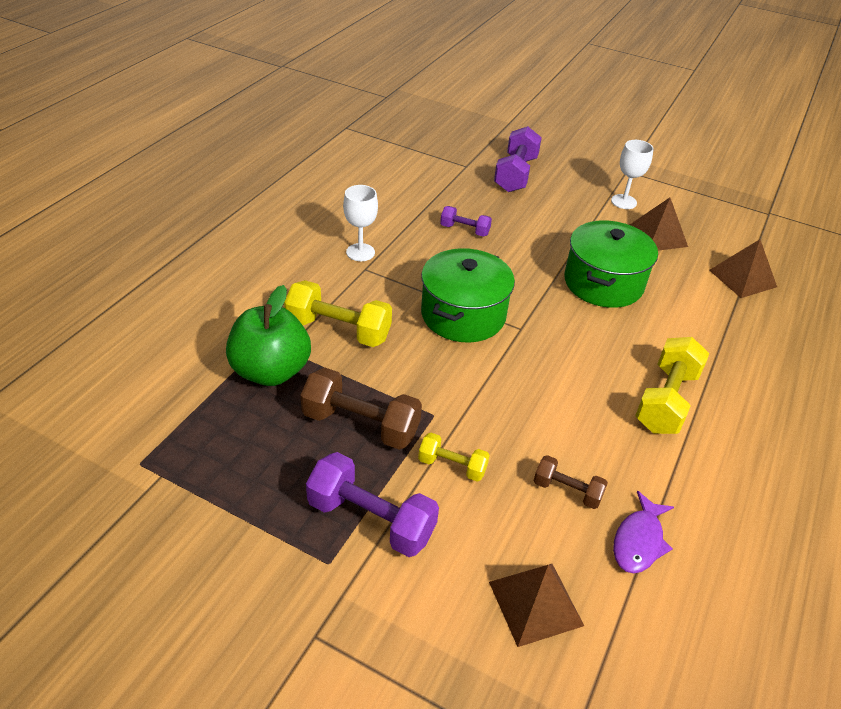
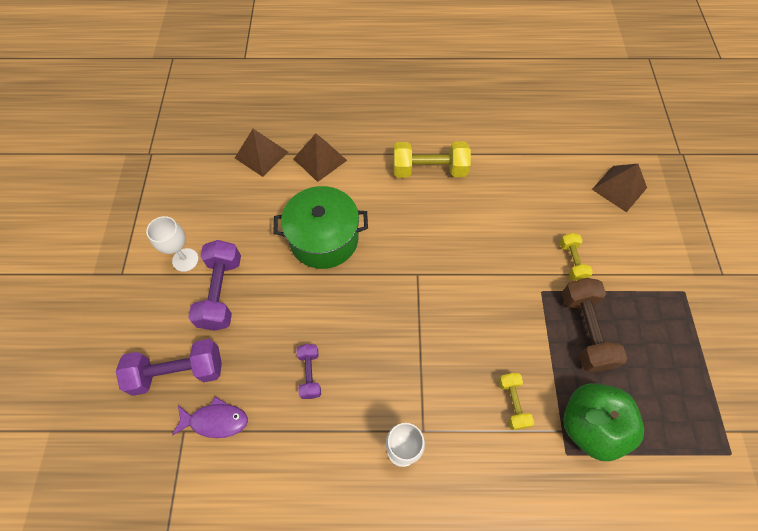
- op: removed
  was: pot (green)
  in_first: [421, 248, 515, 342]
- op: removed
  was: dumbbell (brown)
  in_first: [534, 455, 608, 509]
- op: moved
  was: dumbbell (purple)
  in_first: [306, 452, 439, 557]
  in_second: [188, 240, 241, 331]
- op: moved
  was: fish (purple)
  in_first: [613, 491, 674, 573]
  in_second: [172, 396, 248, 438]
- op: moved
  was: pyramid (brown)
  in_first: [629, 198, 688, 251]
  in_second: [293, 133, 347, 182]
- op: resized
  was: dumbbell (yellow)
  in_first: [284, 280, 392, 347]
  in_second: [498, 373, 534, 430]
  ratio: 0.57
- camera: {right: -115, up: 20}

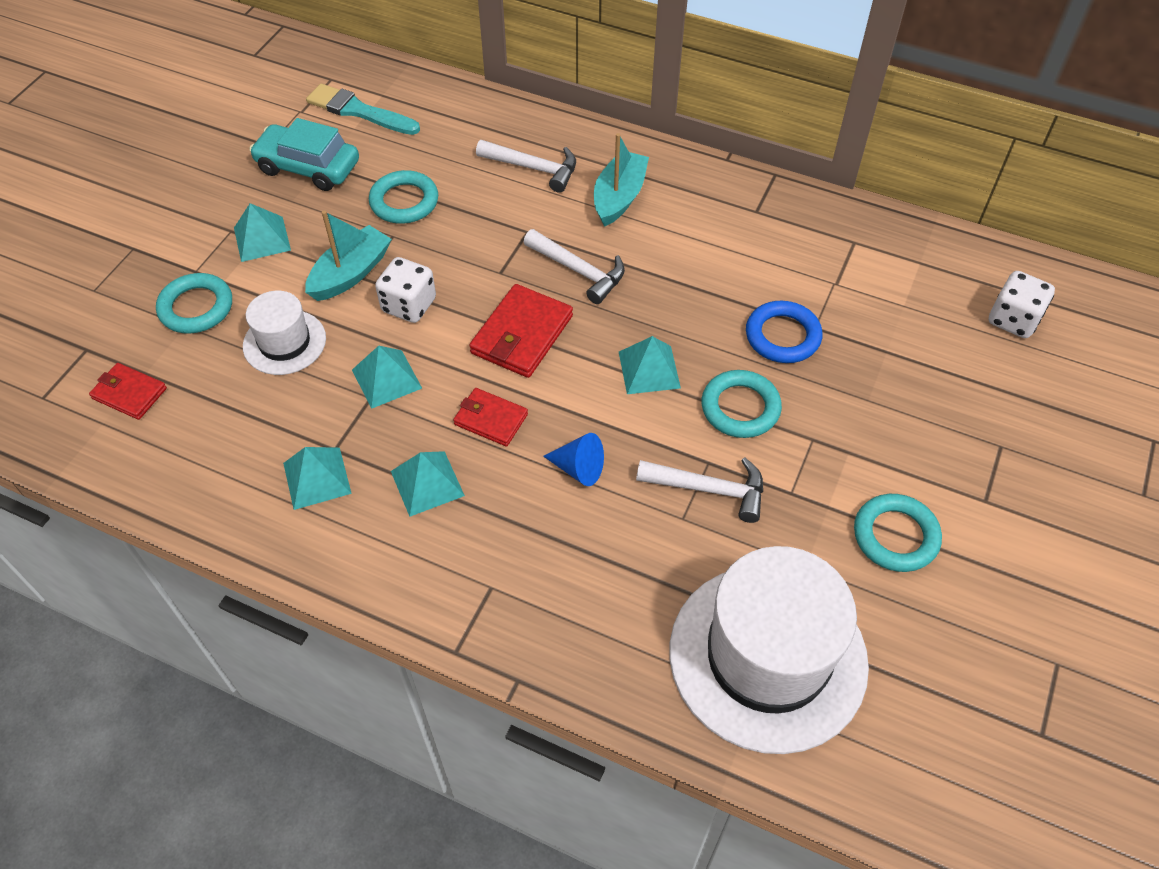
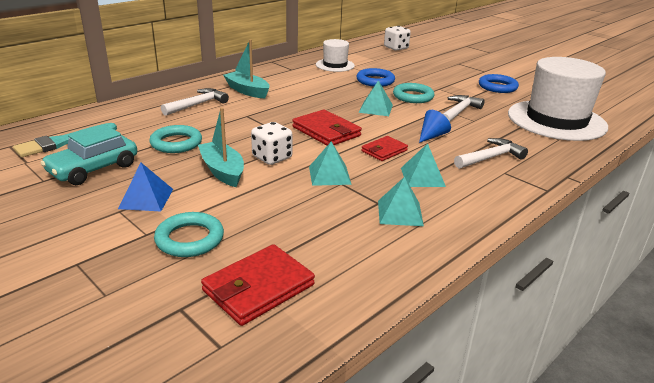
- op: moved
  was: hat (white)
  in_first: [243, 291, 326, 375]
  in_second: [316, 39, 355, 72]
- op: moved
  was: hammer (white)
  in_first: [524, 229, 625, 304]
  in_second: [454, 138, 528, 169]
- op: recoloured
  was: pyramid (turquoise)
  now: pyramid (blue)
  in_first: [234, 203, 291, 262]
  in_second: [118, 163, 173, 211]
- op: recoloured
  was: ring (turquoise)
  now: ring (blue)
  in_first: [854, 494, 942, 572]
  in_second: [479, 74, 519, 93]
- op: resized
  was: wallet (red)
  in_first: [89, 363, 167, 420]
  in_second: [201, 244, 315, 326]
  ratio: 1.59
- camera: {right: -70, up: -25}

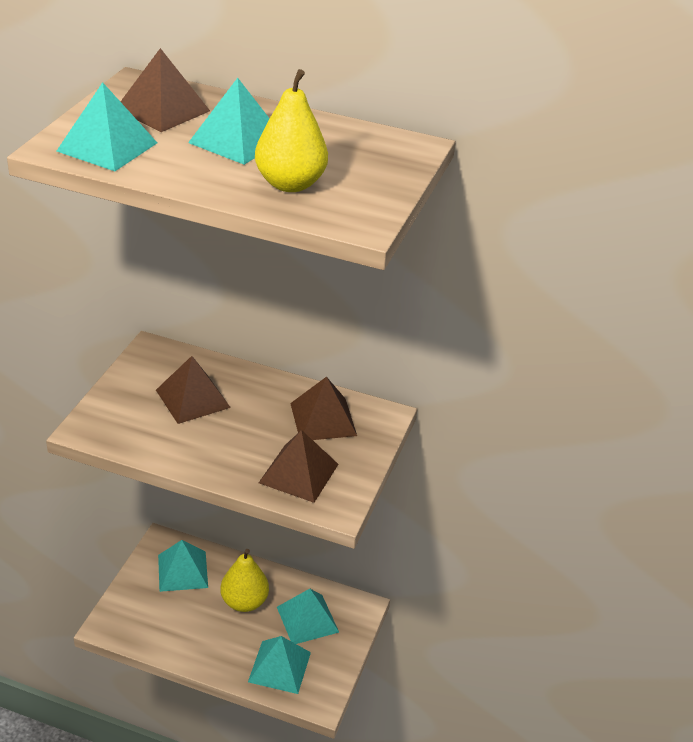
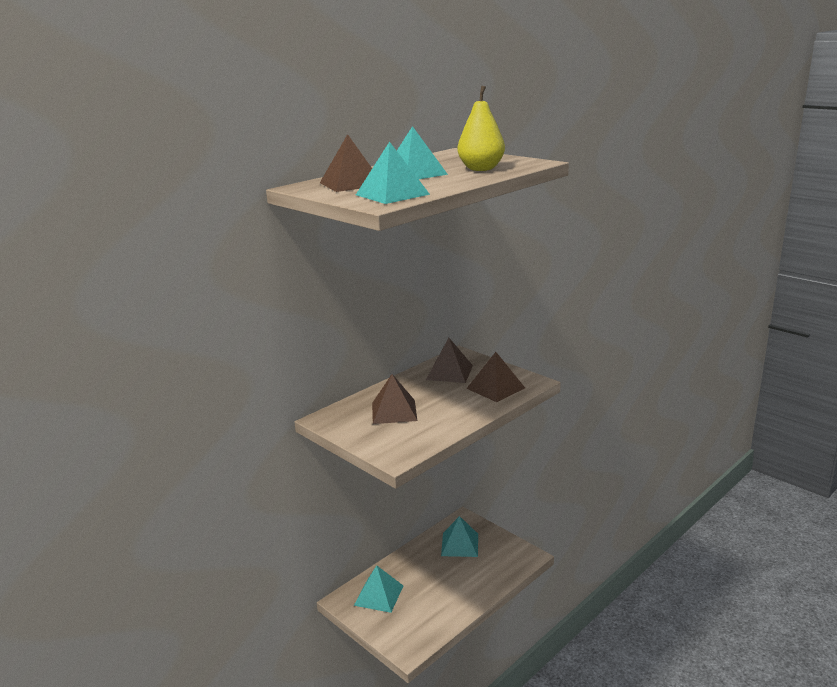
- op: removed
  was: pear (yellow)
  in_first: [220, 549, 269, 612]
- op: removed
  was: pyramid (turquoise)
  in_first: [248, 636, 311, 694]
- camera: {right: -60, up: -15}

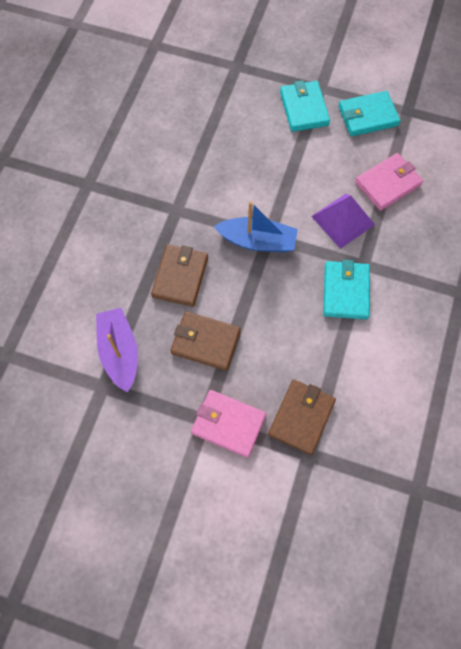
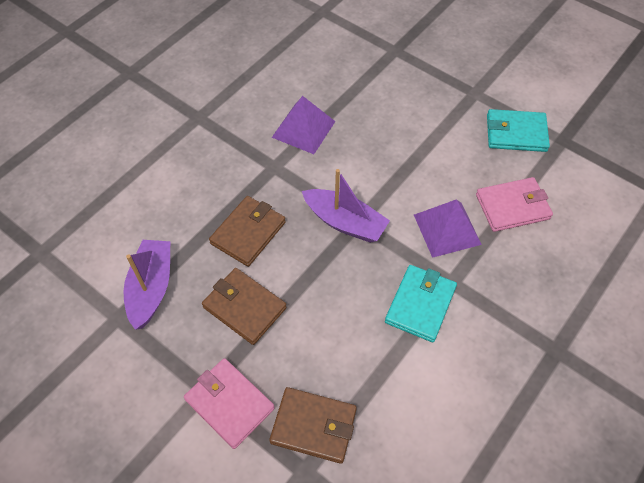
- op: removed
  was: wallet (turquoise)
  in_first: [280, 80, 330, 132]
- op: added
  now: pyramid (purple)
  in_second: [272, 96, 335, 154]
- op: recoloured
  was: boat (blue)
  now: boat (purple)
  in_first: [214, 201, 298, 252]
  in_second: [302, 169, 390, 243]
- op: turned
  was: wallet (brown)
  in_first: [268, 379, 336, 455]
  in_second: [269, 387, 357, 464]
  clockwise: 60
- camera: {right: 20, up: -10}

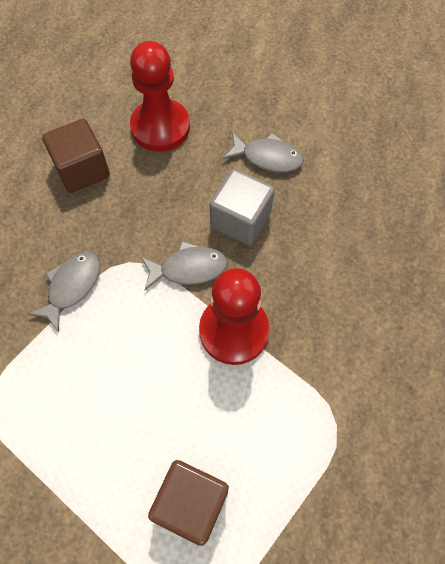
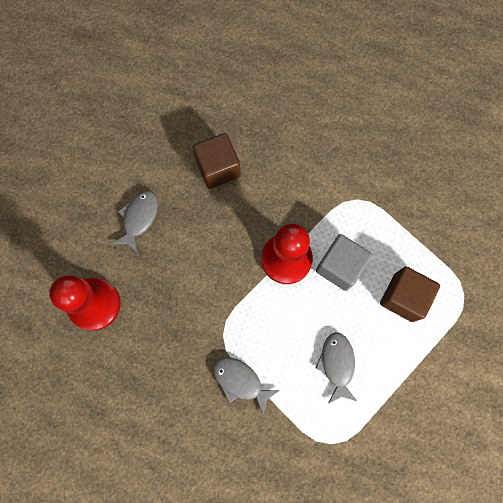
- op: moved
  was: cube (brown)
  in_first: [42, 119, 110, 193]
  in_second: [193, 133, 241, 189]
- op: moved
  was: fish (grey)
  in_first: [141, 241, 228, 290]
  in_second: [315, 332, 358, 403]
- op: moved
  was: cube (grey)
  in_first: [210, 169, 275, 245]
  in_second: [316, 234, 372, 291]
- camera: {right: -85, up: 10}

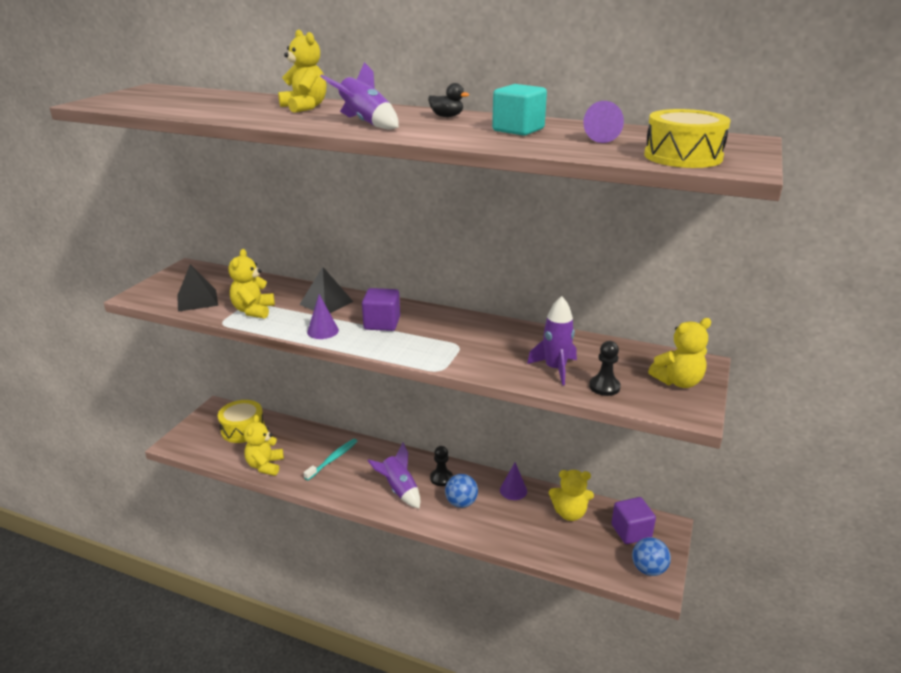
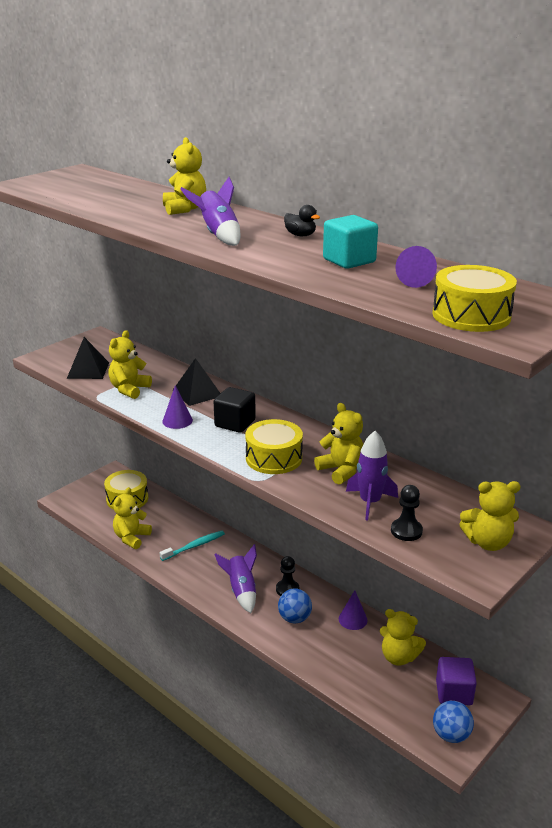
- op: added
  now: drum (yellow)
  in_second: [245, 419, 303, 474]
- op: added
  now: teddy bear (yellow)
  in_second: [314, 403, 363, 485]
- op: recoloured
  was: cube (purple)
  now: cube (black)
  in_first: [362, 288, 400, 331]
  in_second: [214, 387, 256, 433]
- camera: {right: 20, up: 0}

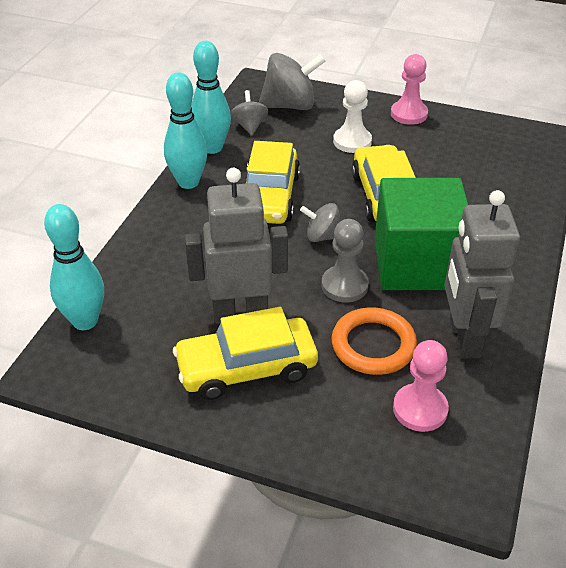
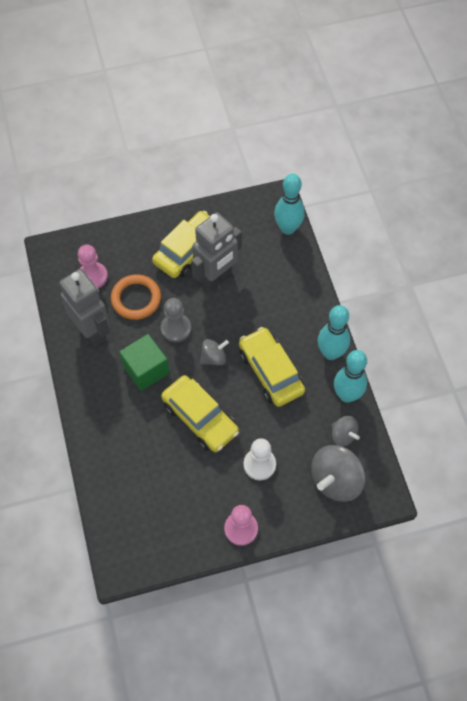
- op: resized
  was: cube (green)
  in_first: [375, 178, 468, 290]
  in_second: [119, 334, 169, 391]
  ratio: 0.64
- camera: {right: 145, up: 20}

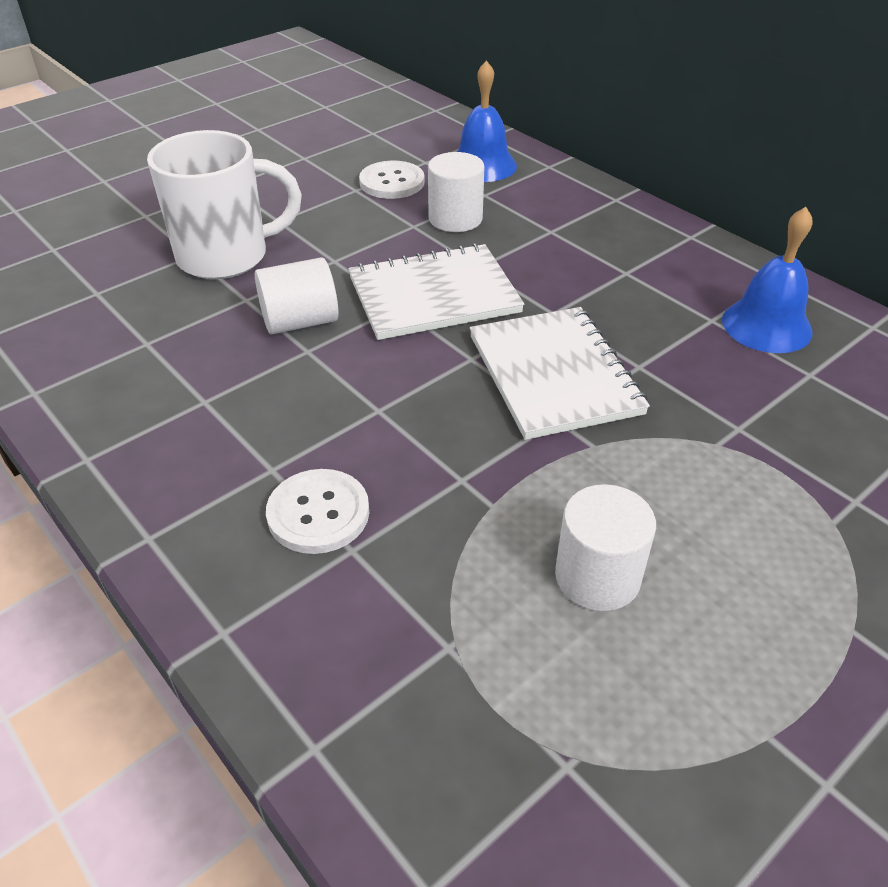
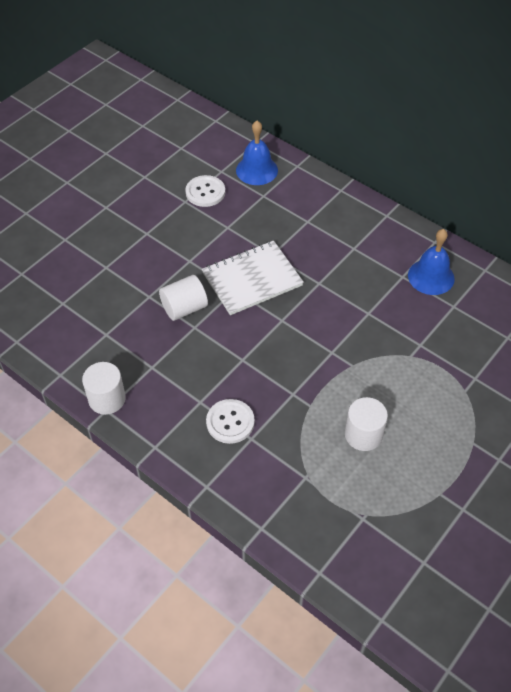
- op: removed
  was: mug (white)
  in_first: [147, 130, 302, 279]
- op: removed
  was: notebook (white)
  in_first: [470, 307, 650, 440]
- op: moved
  was: cylinder (white)
  in_first: [428, 152, 485, 232]
  in_second: [82, 362, 126, 415]
- camera: {right: -10, up: 10}

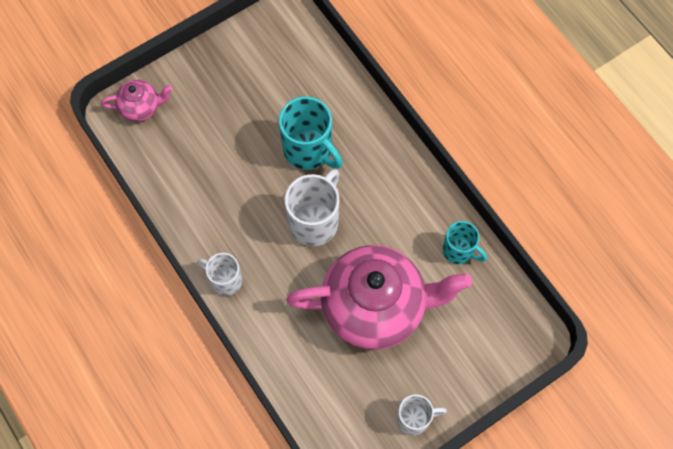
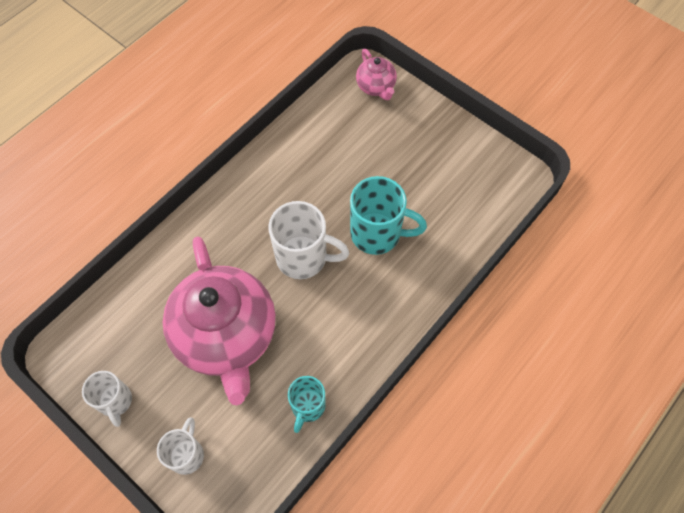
- op: moved
  was: mug (white)
  in_first: [197, 253, 242, 296]
  in_second: [157, 417, 204, 475]
- op: turned
  was: mug (turquoise)
  in_first: [279, 97, 343, 170]
  in_second: [350, 176, 427, 255]
  clockwise: -105
- camera: {right: 75, up: -5}

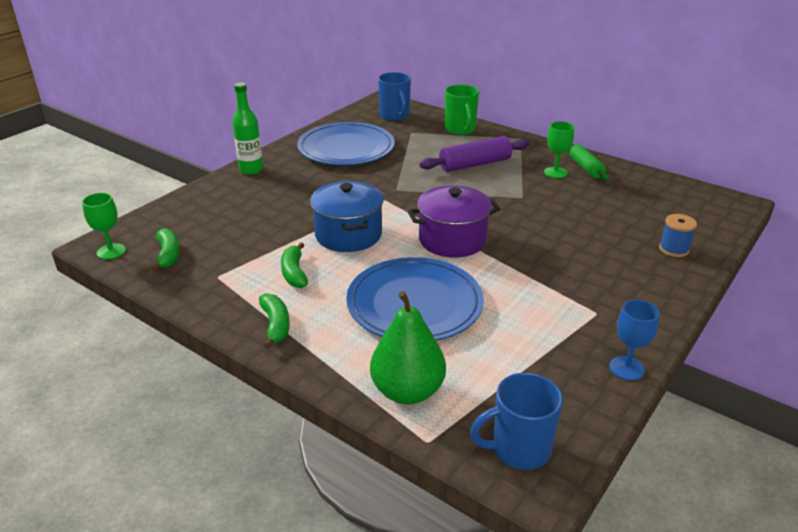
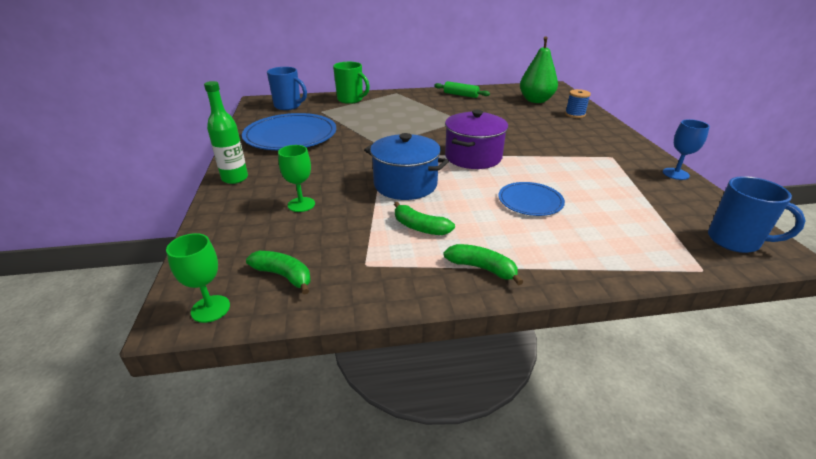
- op: removed
  was: rolling pin (purple)
  in_first: [419, 136, 530, 172]
- op: moved
  was: pear (green)
  in_first: [370, 291, 446, 404]
  in_second: [520, 36, 558, 103]
- op: moved
  was: goblet (green)
  in_first: [544, 121, 574, 178]
  in_second: [278, 145, 315, 212]
- op: turned
  was: mug (blue)
  in_first: [470, 373, 563, 470]
  in_second: [708, 176, 806, 253]
  clockwise: -90
- op: resized
  was: plate (blue)
  in_first: [346, 257, 484, 341]
  in_second: [498, 182, 565, 216]
  ratio: 0.54
- camera: {right: -45, up: 0}

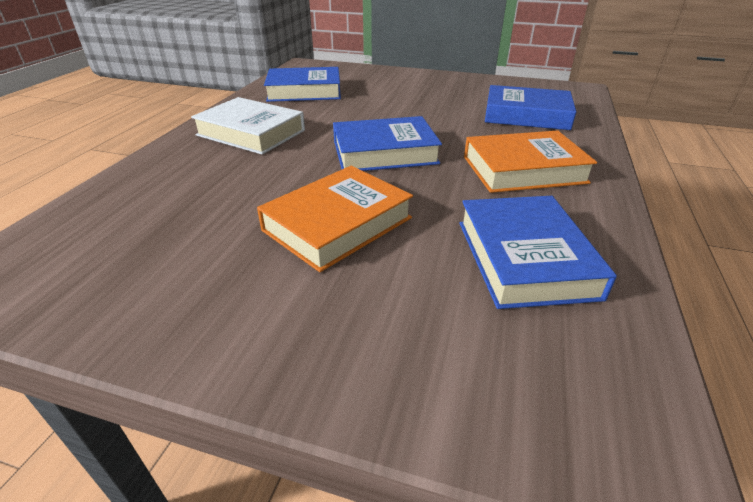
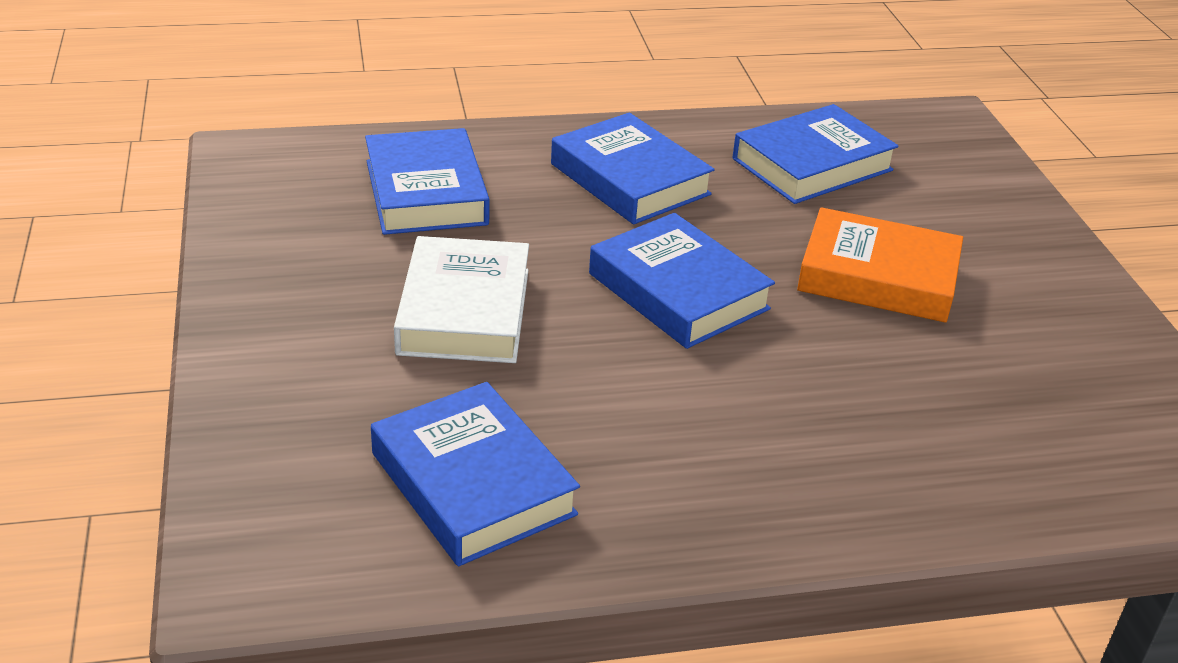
- op: moved
  was: book (white)
  in_first: [191, 97, 305, 155]
  in_second: [394, 236, 529, 363]
- op: recoloured
  was: book (orange)
  now: book (blue)
  in_first: [464, 130, 597, 193]
  in_second: [551, 113, 715, 225]
- camera: {right: -120, up: 0}

